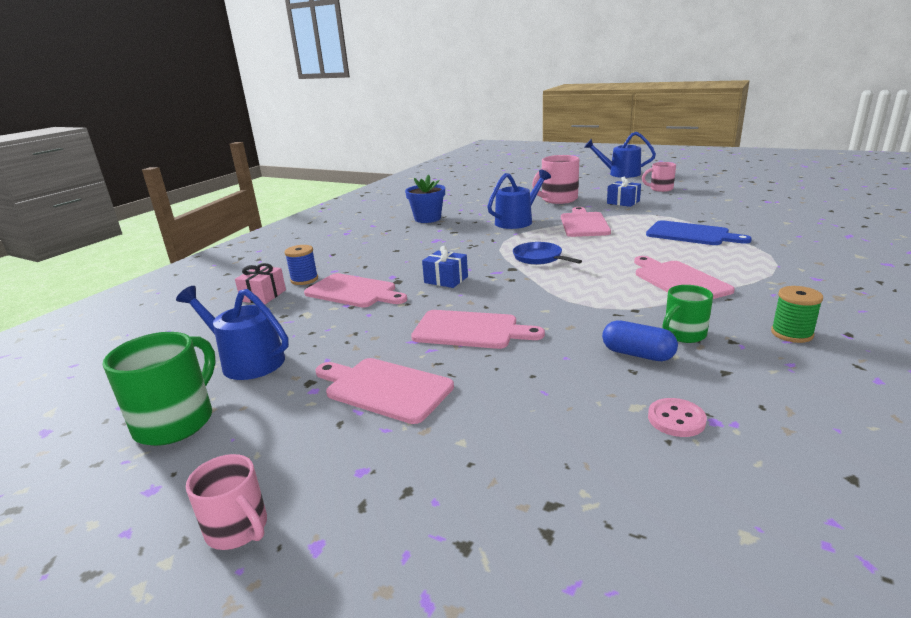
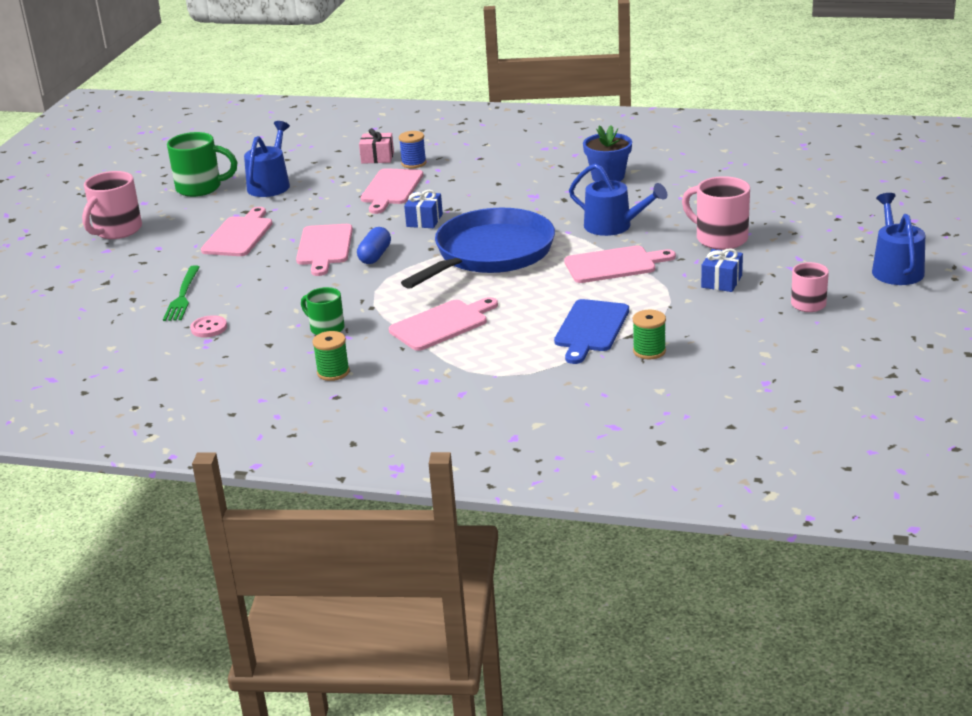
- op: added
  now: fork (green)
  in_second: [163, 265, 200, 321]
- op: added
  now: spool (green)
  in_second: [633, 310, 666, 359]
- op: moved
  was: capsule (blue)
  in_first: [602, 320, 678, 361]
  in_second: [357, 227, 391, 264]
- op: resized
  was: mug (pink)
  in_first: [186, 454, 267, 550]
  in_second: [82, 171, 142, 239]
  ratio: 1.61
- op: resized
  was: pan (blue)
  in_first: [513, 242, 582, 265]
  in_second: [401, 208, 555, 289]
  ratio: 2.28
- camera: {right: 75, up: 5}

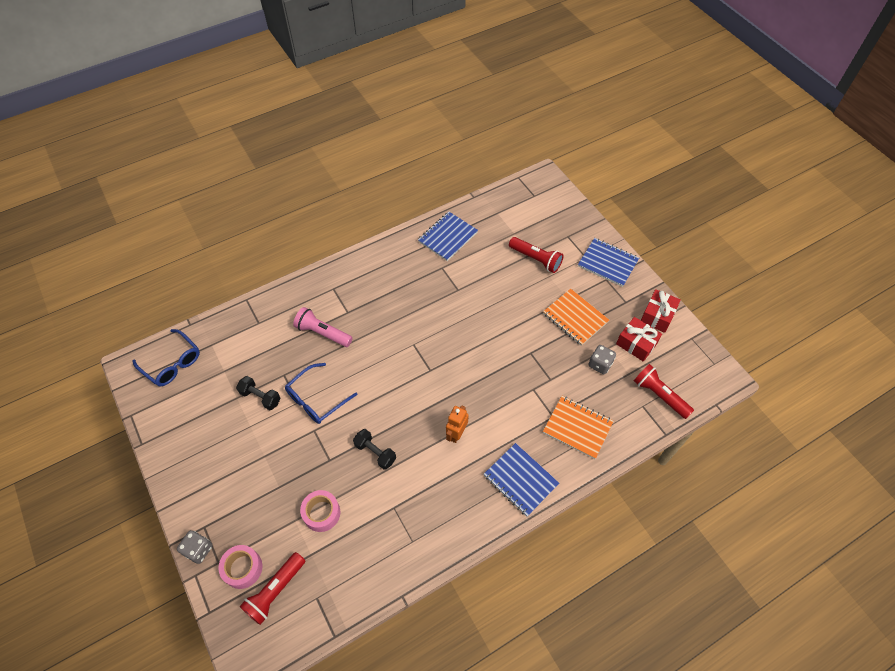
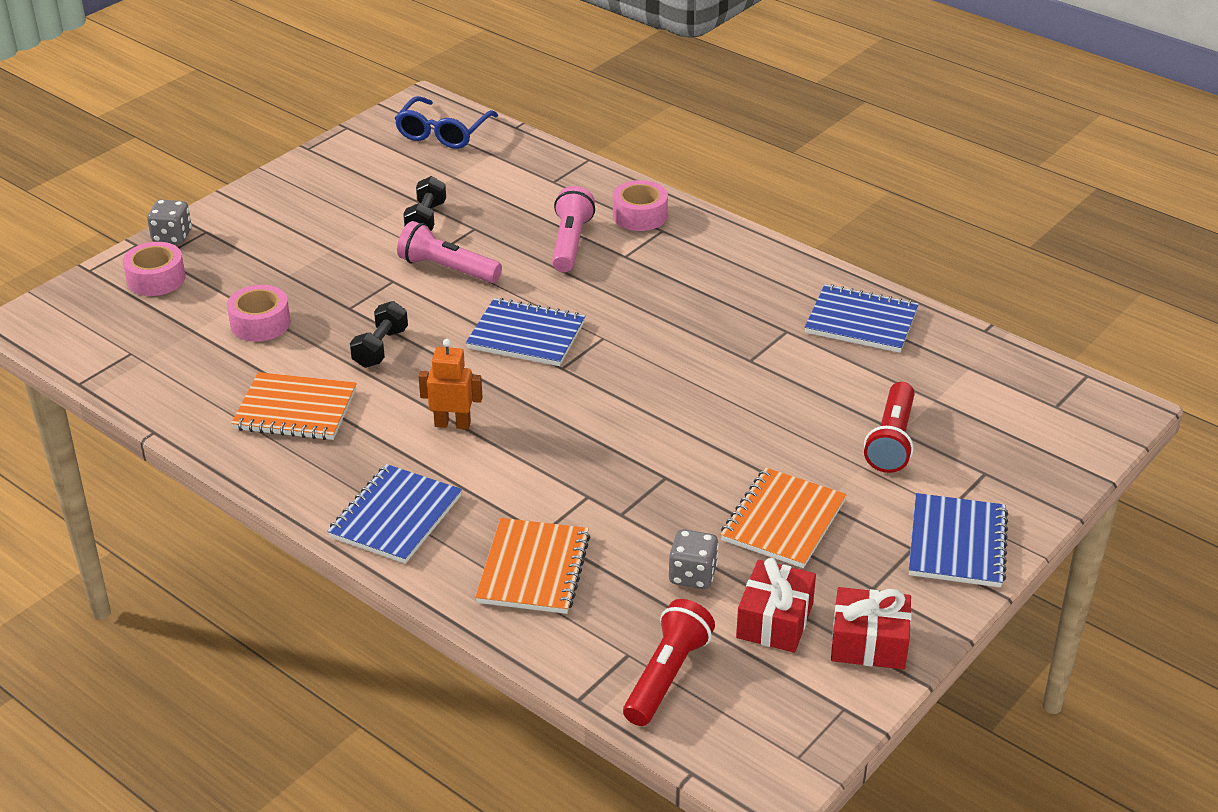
- op: removed
  was: flashlight (red)
  in_first: [239, 552, 305, 625]
- op: added
  now: notebook (orange)
  in_second: [231, 372, 357, 440]
- op: added
  now: notebook (blue)
  in_second: [466, 298, 585, 366]
- op: added
  now: tape (pink)
  in_second: [613, 180, 668, 231]
- op: replaced
  was: glasses (blue)
  now: flashlight (pink)
  in_first: [285, 363, 357, 424]
  in_second: [397, 221, 502, 283]
- camera: {right: 70, up: -20}

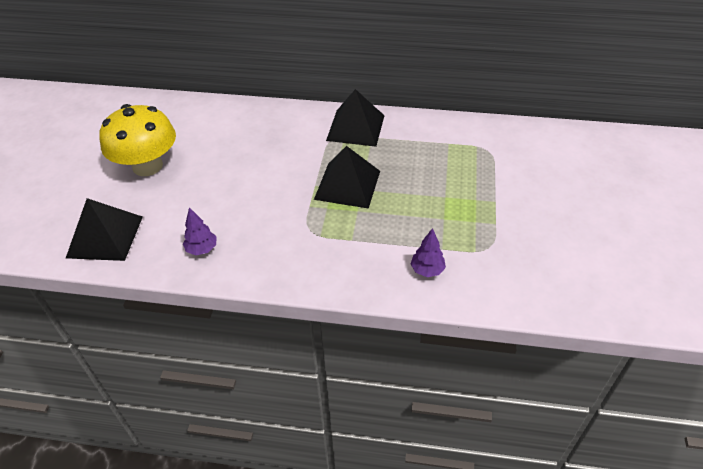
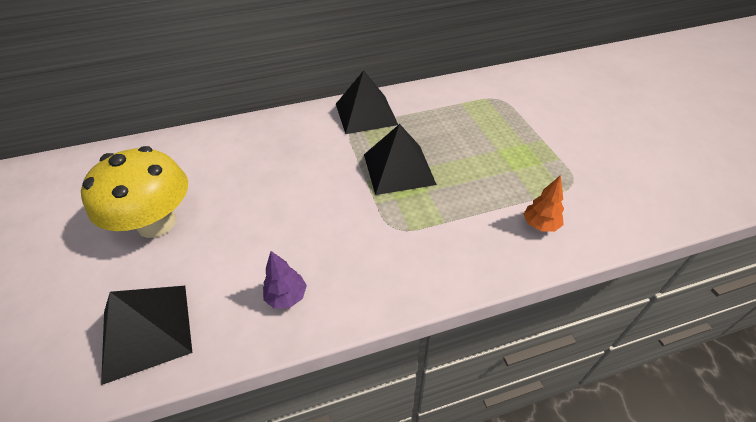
- op: recoloured
  was: tree (purple)
  now: tree (orange)
  in_first: [410, 228, 446, 277]
  in_second: [524, 175, 564, 232]
- camera: {right: -25, up: 0}

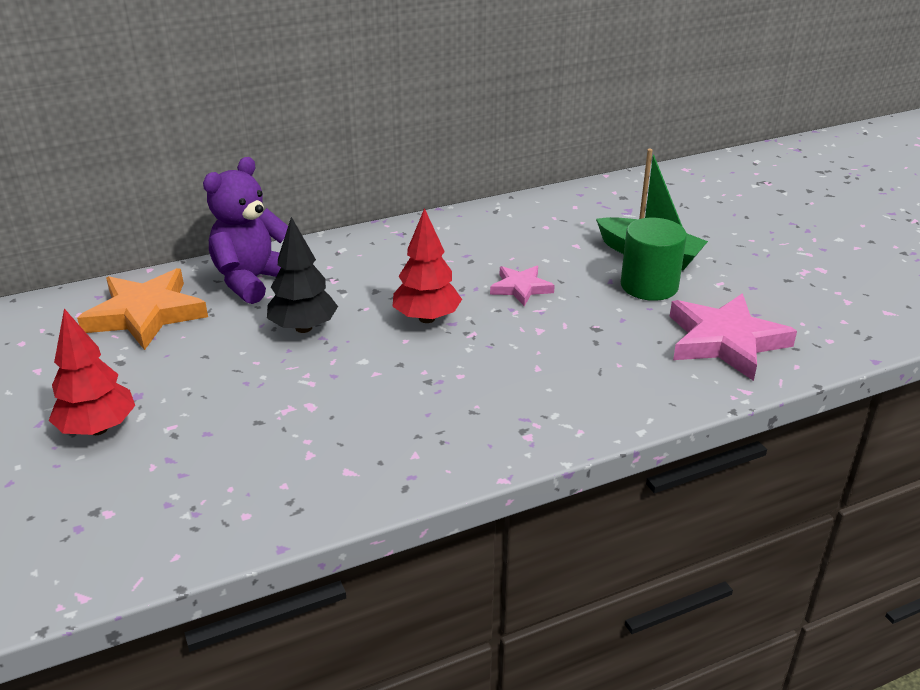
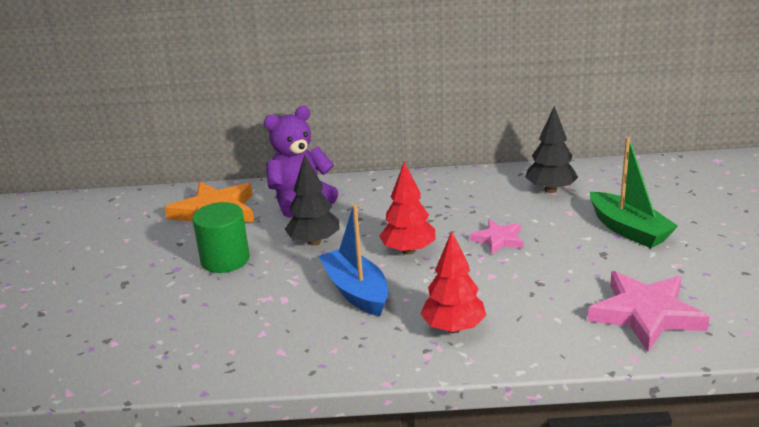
- op: added
  now: boat (blue)
  in_second: [319, 204, 388, 316]
- op: added
  now: tree (black)
  in_second: [525, 106, 578, 193]
- op: moved
  was: tree (red)
  in_first: [49, 309, 135, 435]
  in_second: [421, 231, 486, 333]
- op: moved
  was: cylinder (green)
  in_first: [621, 218, 687, 301]
  in_second: [192, 202, 250, 273]
- camera: {right: 25, up: -5}

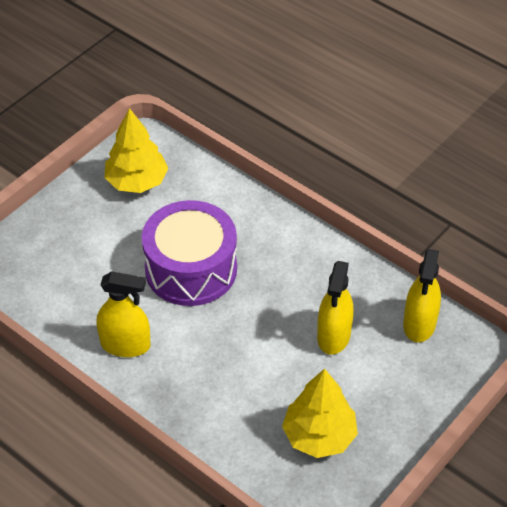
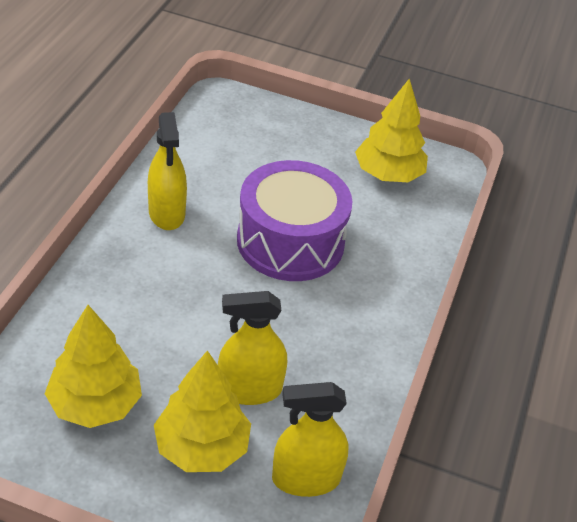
- op: added
  now: tree (yellow)
  in_second: [154, 350, 251, 472]
- camera: {right: 65, up: -5}

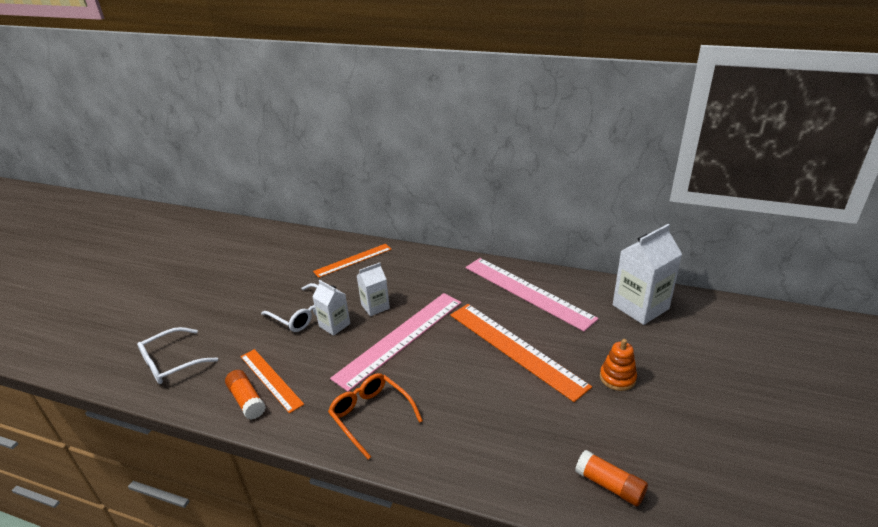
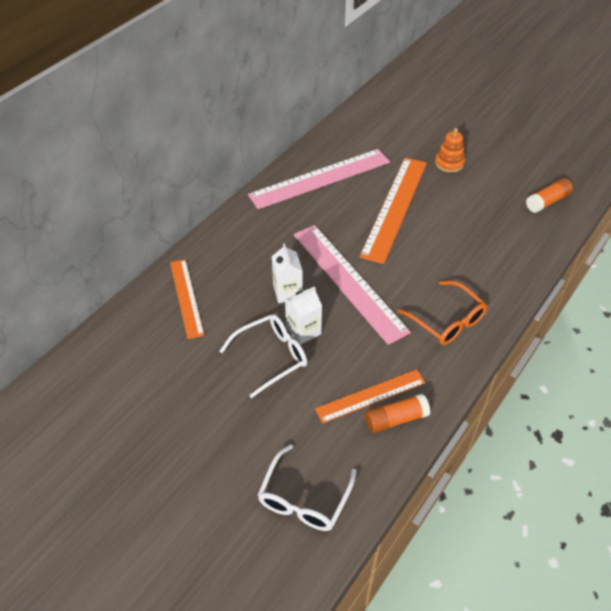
- op: removed
  was: carton (white)
  in_first: [613, 224, 682, 325]
- op: turned
  was: glasses (white)
  in_first: [137, 327, 218, 384]
  in_second: [258, 444, 357, 531]
  clockwise: 45
- op: turned
  was: glasses (orange)
  in_first: [328, 373, 423, 460]
  in_second: [397, 281, 488, 345]
  clockwise: -105
- op: turned
  was: ruler (orange)
  in_first: [450, 304, 592, 402]
  in_second: [359, 158, 427, 264]
  clockwise: -45
- camera: {right: -75, up: 15}

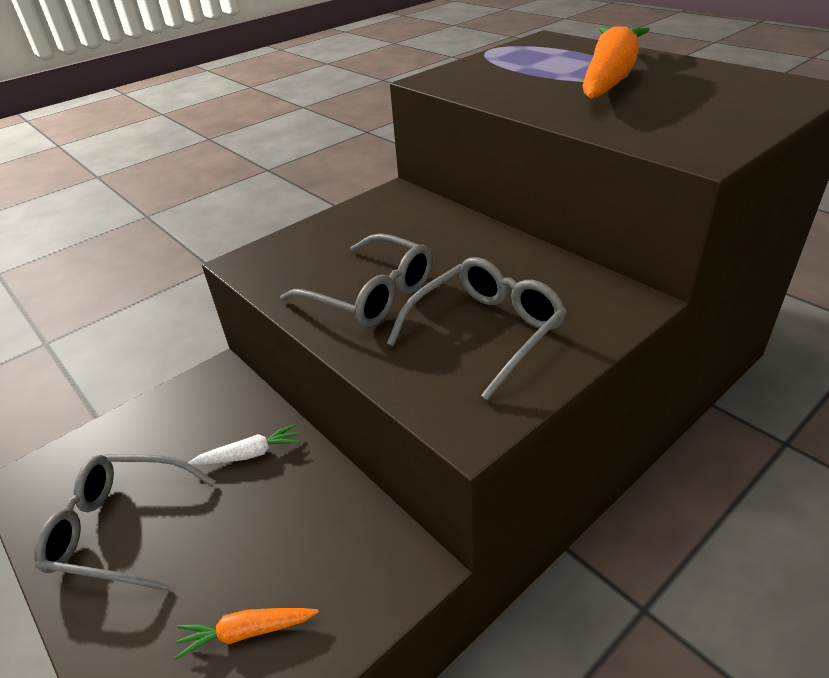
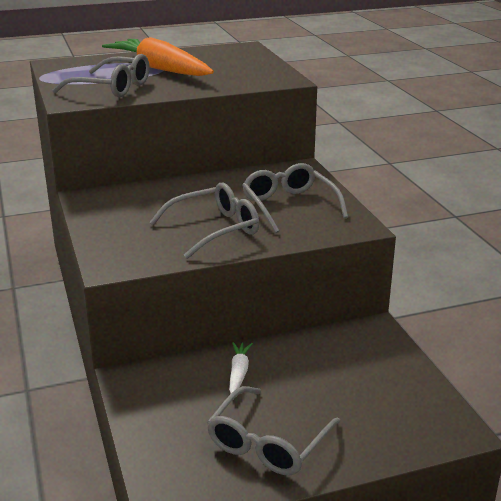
- op: removed
  was: carrot (orange)
  in_first: [174, 608, 319, 660]
- op: added
  now: glasses (grey)
  in_second: [53, 54, 149, 97]
- camera: {right: -70, up: -10}

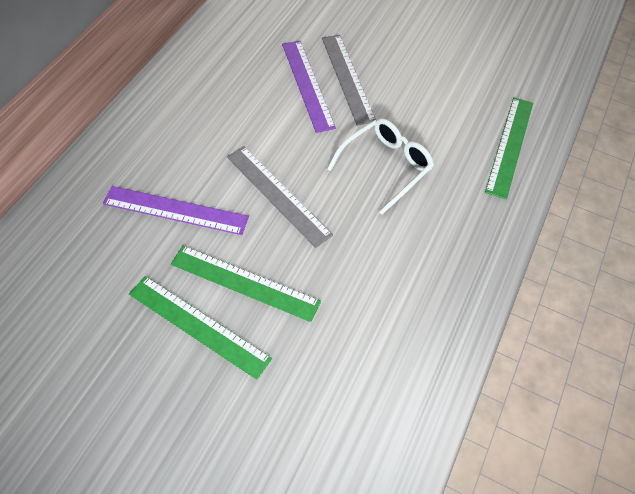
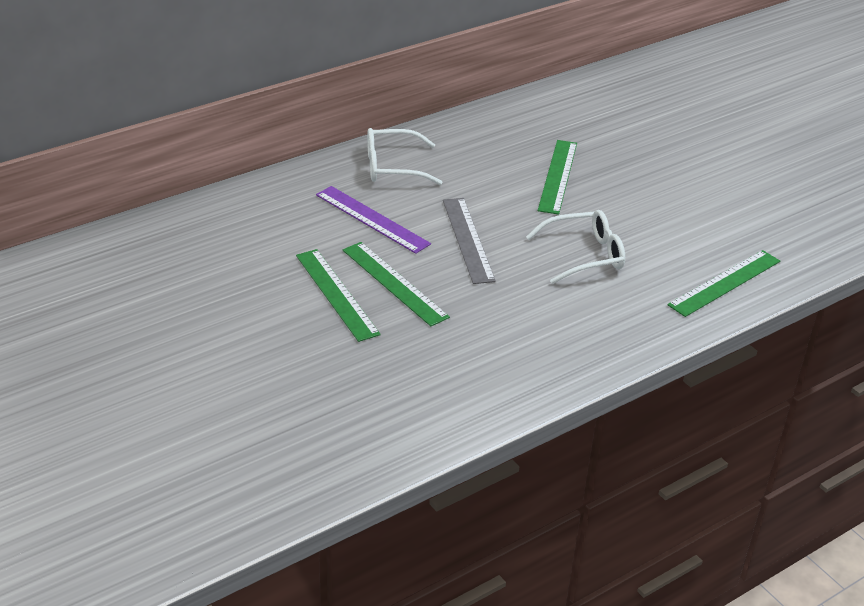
- op: removed
  was: ruler (grey)
  in_first: [322, 35, 376, 126]
- op: added
  now: glasses (white)
  in_second: [367, 128, 443, 185]
- op: recoloured
  was: ruler (purple)
  now: ruler (green)
  in_first: [282, 41, 336, 133]
  in_second: [538, 140, 577, 215]
- camera: {right: 30, up: -20}

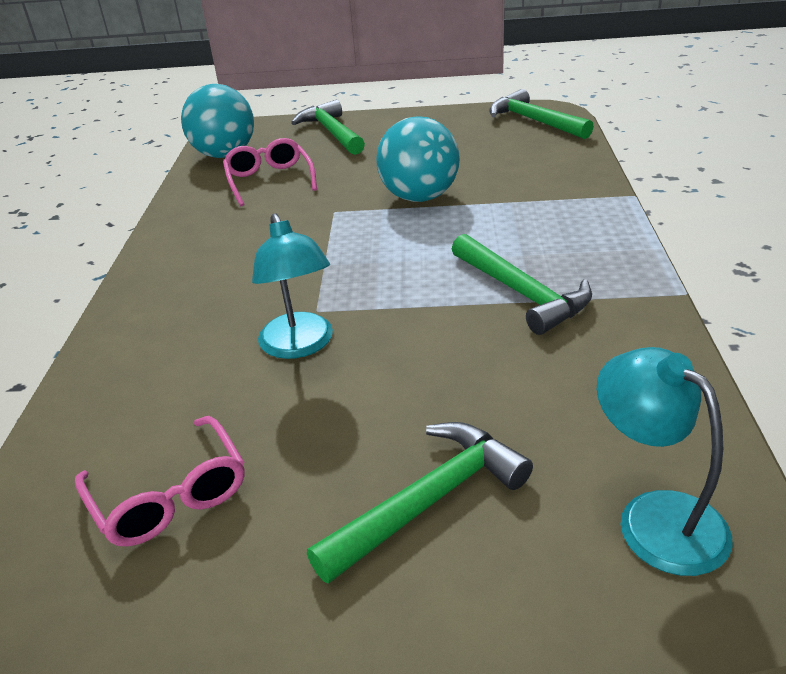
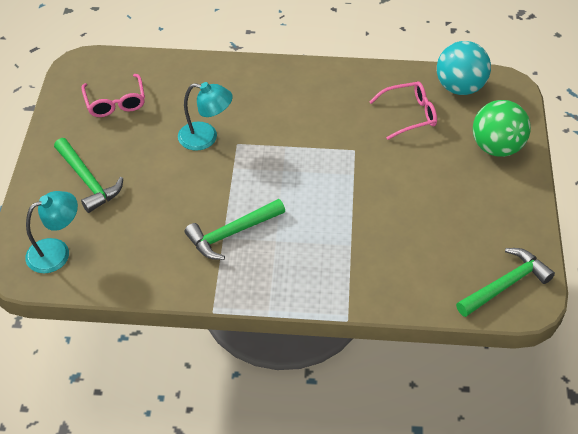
- op: removed
  was: ball (turquoise)
  in_first: [376, 116, 460, 202]
- op: replaced
  was: hammer (green)
  now: ball (green)
  in_first: [291, 99, 365, 155]
  in_second: [473, 100, 531, 157]
- op: turned
  was: glasses (pink)
  in_first: [75, 416, 245, 546]
  in_second: [81, 74, 145, 117]
  clockwise: -75
- op: turned
  was: lamp (turquoise)
  in_first: [252, 213, 333, 359]
  in_second: [178, 82, 233, 151]
  clockwise: -150
- camera: {right: 90, up: 15}

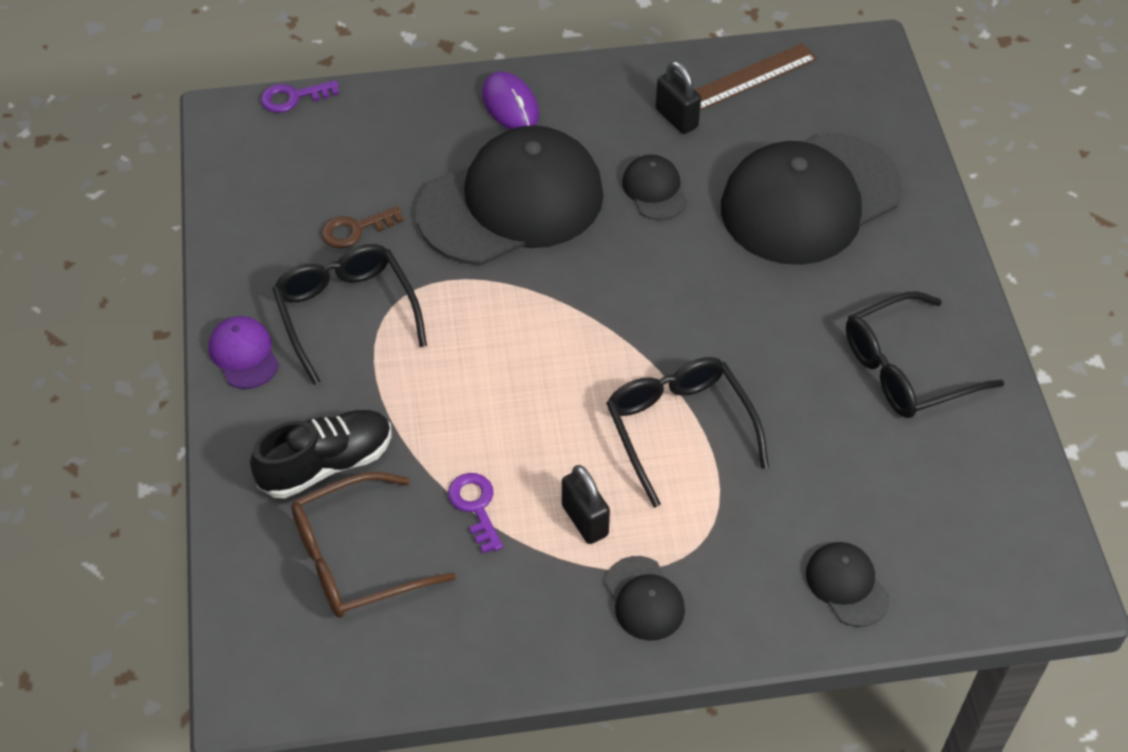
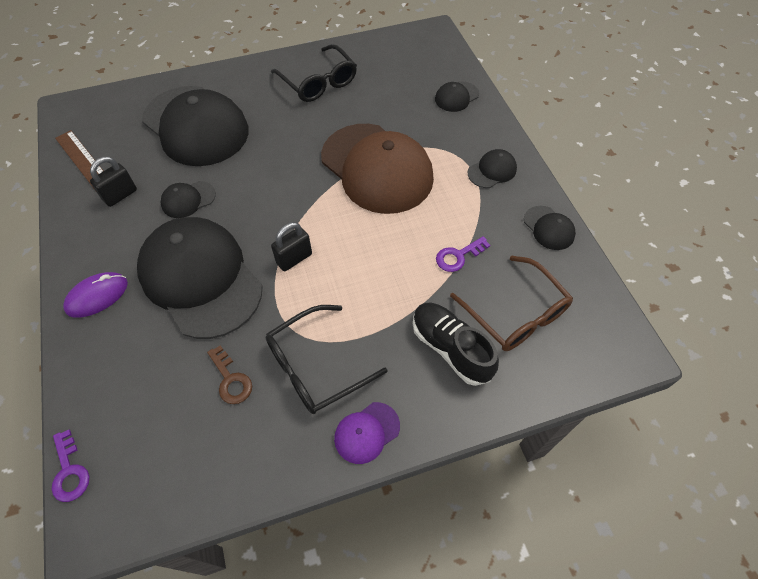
- op: added
  now: cap (black)
  in_second: [524, 206, 576, 250]
- op: moved
  was: padlock (black)
  in_first: [562, 465, 610, 544]
  in_second: [271, 222, 312, 271]
- op: replaced
  was: glasses (black)
  now: cap (brown)
  in_first: [606, 357, 769, 508]
  in_second: [321, 124, 434, 214]
- camera: {right: -100, up: 5}

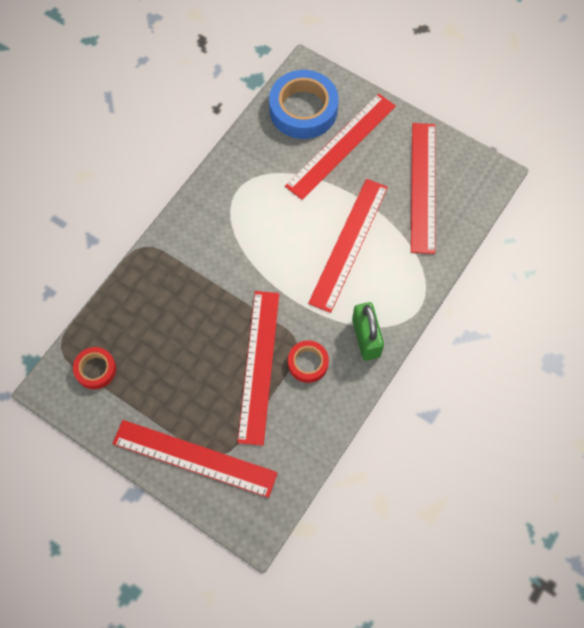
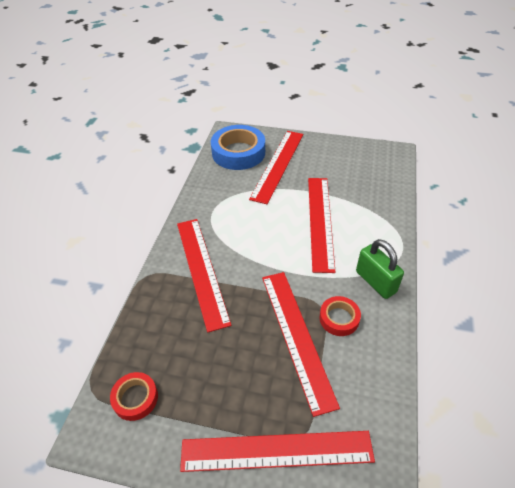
- op: moved
  was: ruler (red)
  in_first: [411, 123, 435, 254]
  in_second: [177, 219, 232, 333]
- camera: {right: -20, up: -20}

